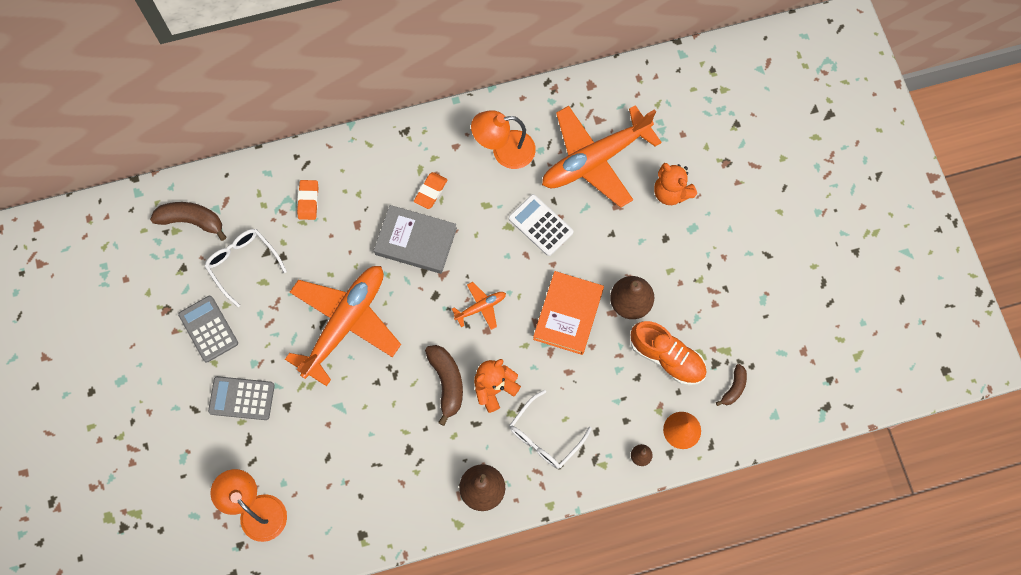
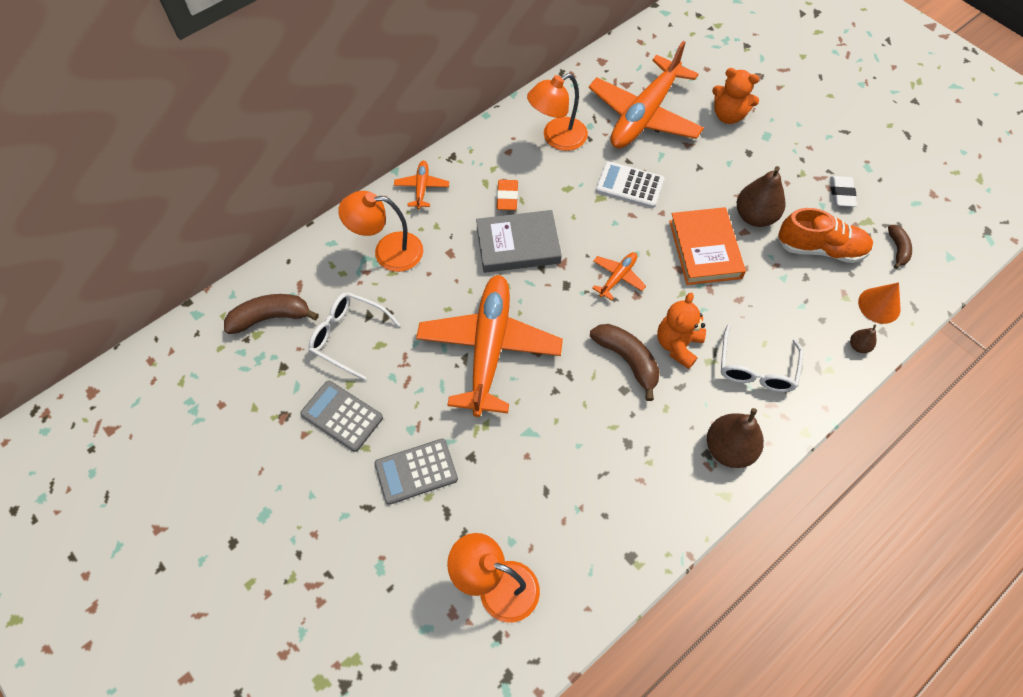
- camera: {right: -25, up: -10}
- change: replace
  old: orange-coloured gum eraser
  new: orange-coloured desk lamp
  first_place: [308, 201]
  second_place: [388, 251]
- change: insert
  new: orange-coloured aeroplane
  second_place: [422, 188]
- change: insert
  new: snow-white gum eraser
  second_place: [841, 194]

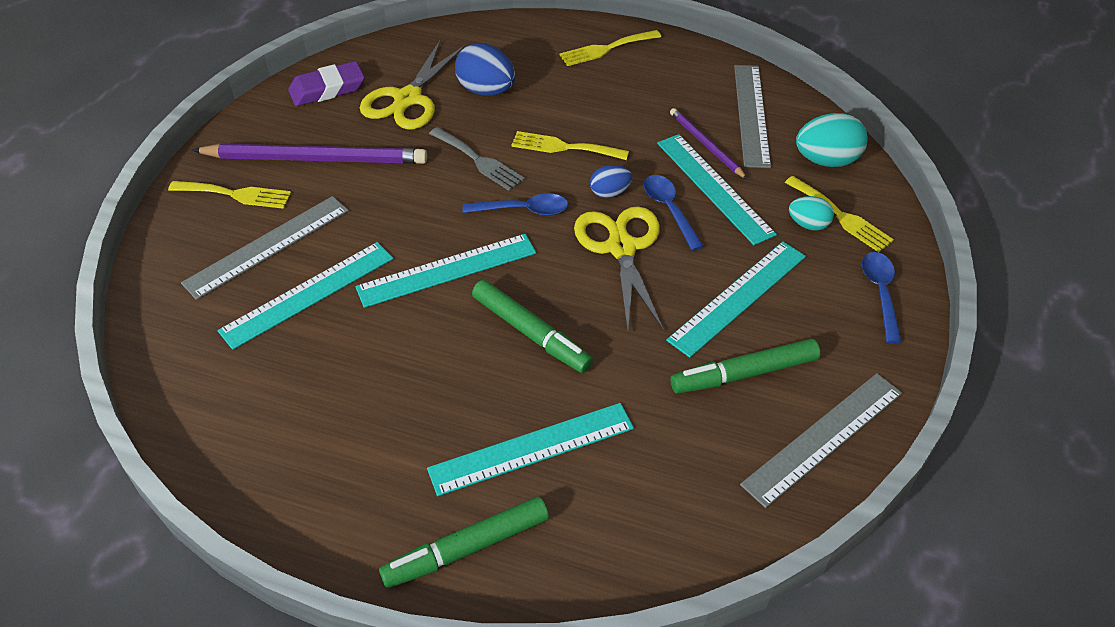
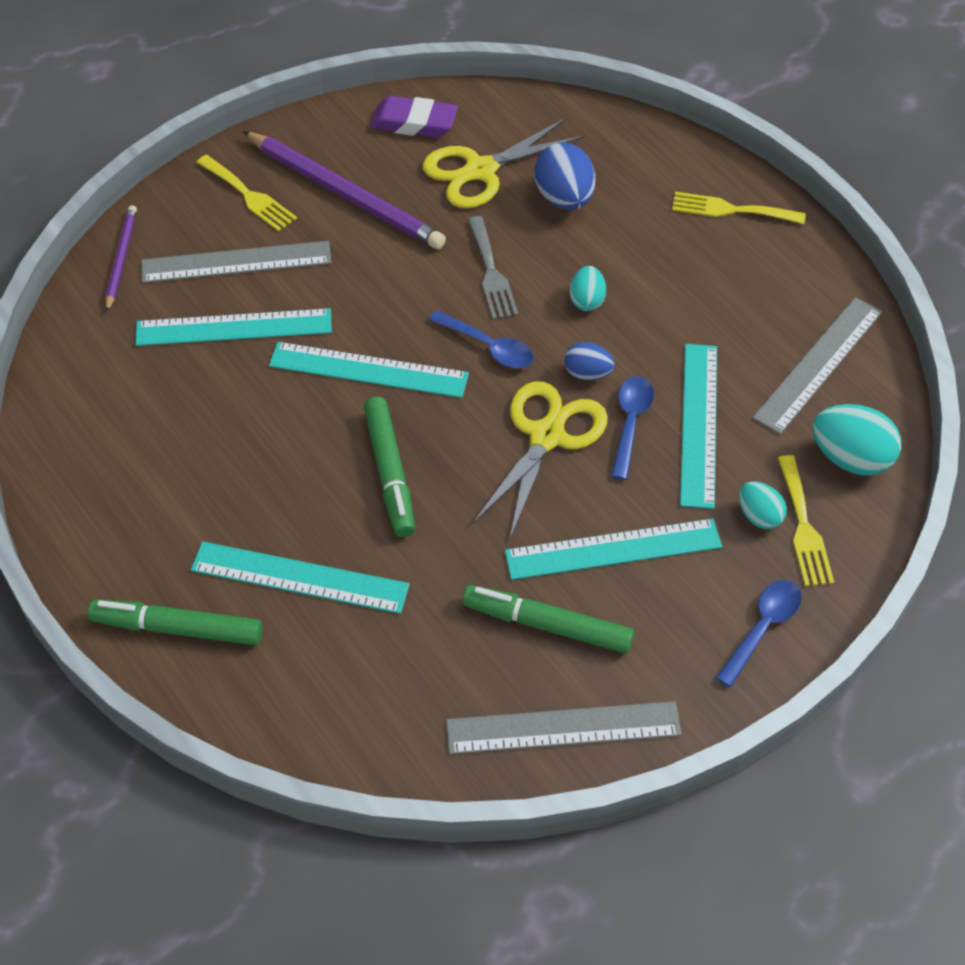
- camera: {right: 35, up: 5}
- change: move
  old: purple wooden pencil
  first_place: [706, 145]
  second_place: [121, 259]
- change: replace
  old: golden dinner fork
  new: teal egg
  first_place: [564, 147]
  second_place: [587, 300]

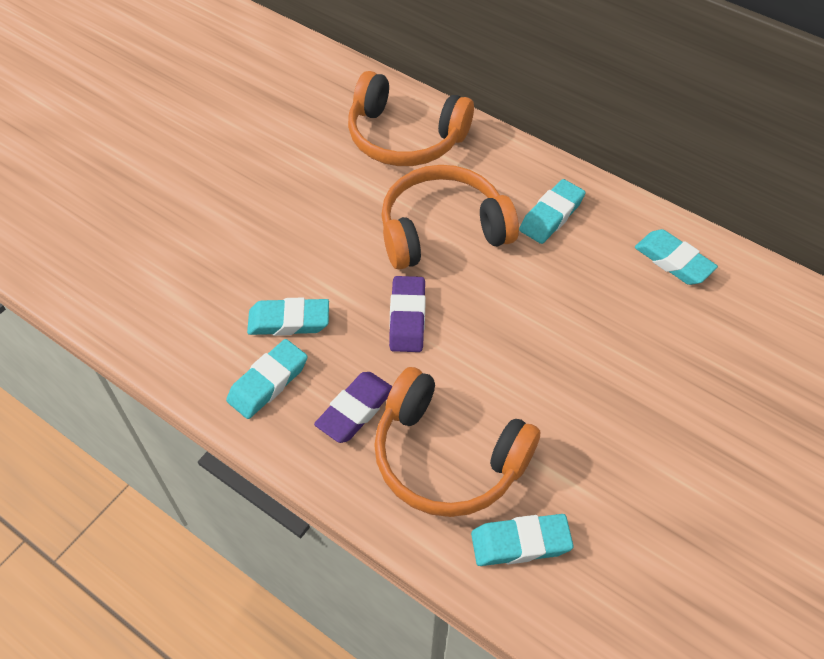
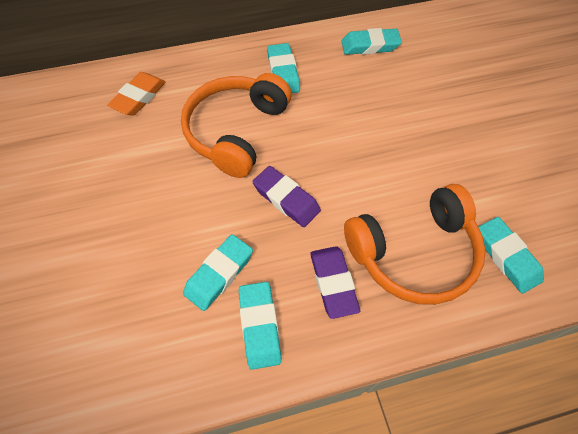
- camera: {right: -50, up: 5}
- change: replace
  old: orange-coloured headphones
  new: orange-coloured gum eraser
  first_place: [405, 137]
  second_place: [139, 97]
- change: rotate
  old: teal gum eraser
  first_place: [520, 543]
  second_place: [506, 257]
  degrees: -60

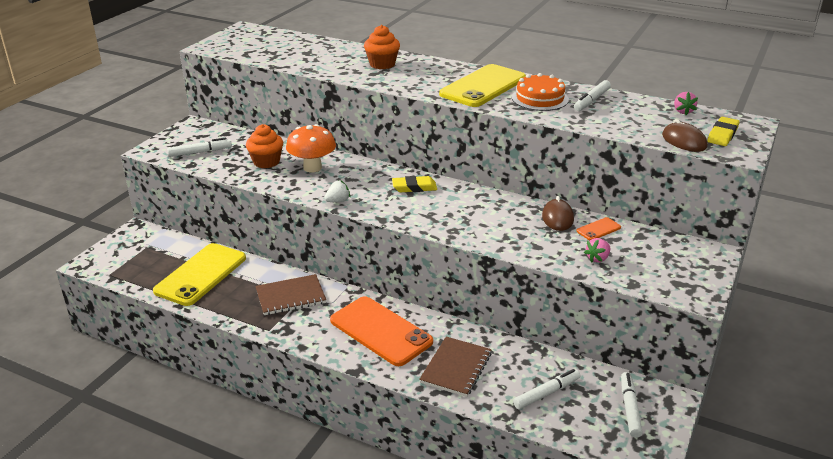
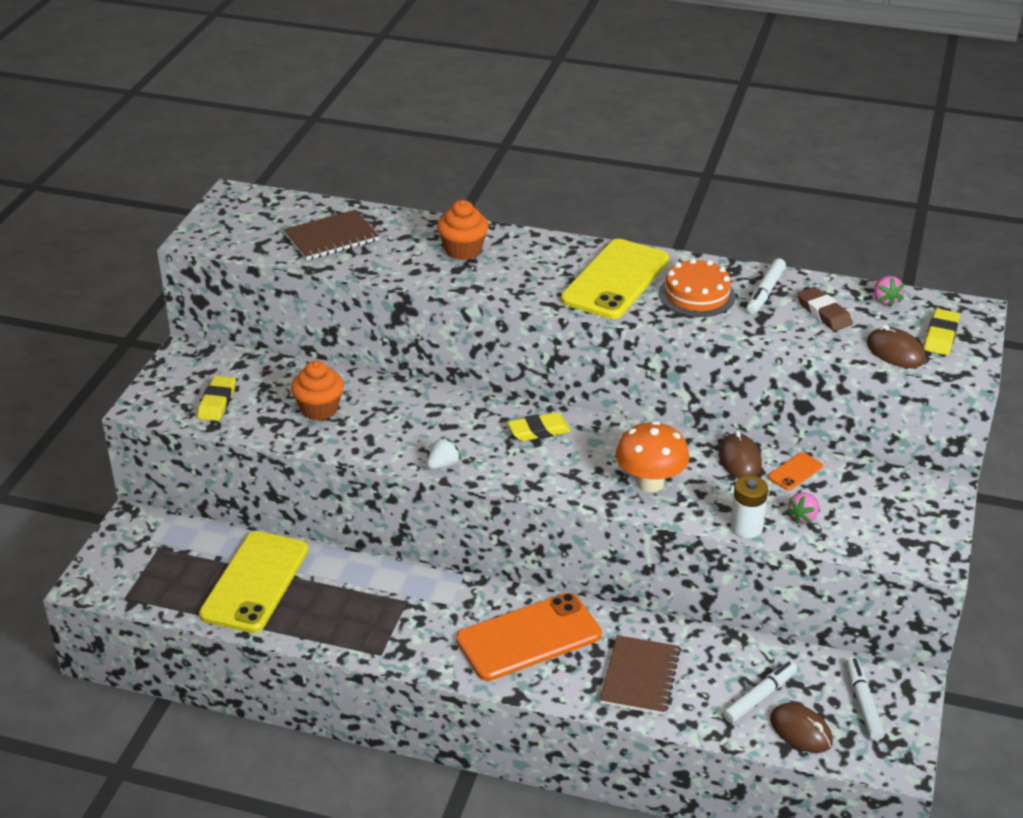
- camera: {right: -10, up: 5}
- change: replace
  old: snow-white felt pen
  new: golden gum eraser
  first_place: [200, 152]
  second_place: [217, 402]
- change: move
  old: brown notebook
  first_place: [290, 296]
  second_place: [331, 237]
- change: rotate
  old: orange-coloured mobile phone
  first_place: [380, 331]
  second_place: [529, 637]
  degrees: -60
- change: move
  old: orange-coloured mushroom
  first_place: [312, 168]
  second_place: [650, 483]
- change: insert
  new: snow-white battery
  second_place: [746, 527]
- change: insert
  new: brown computer mouse
  second_place: [800, 731]
- change: insert
  new: brown gum eraser
  second_place: [823, 313]

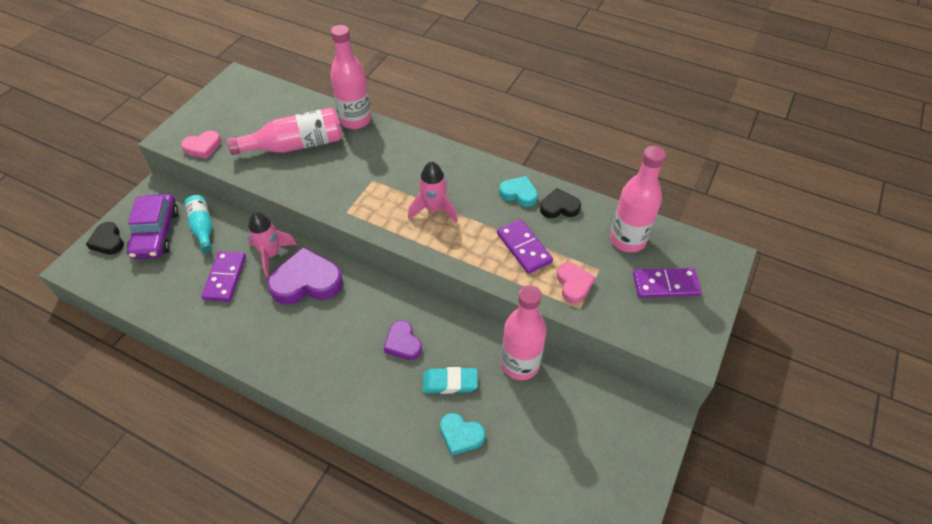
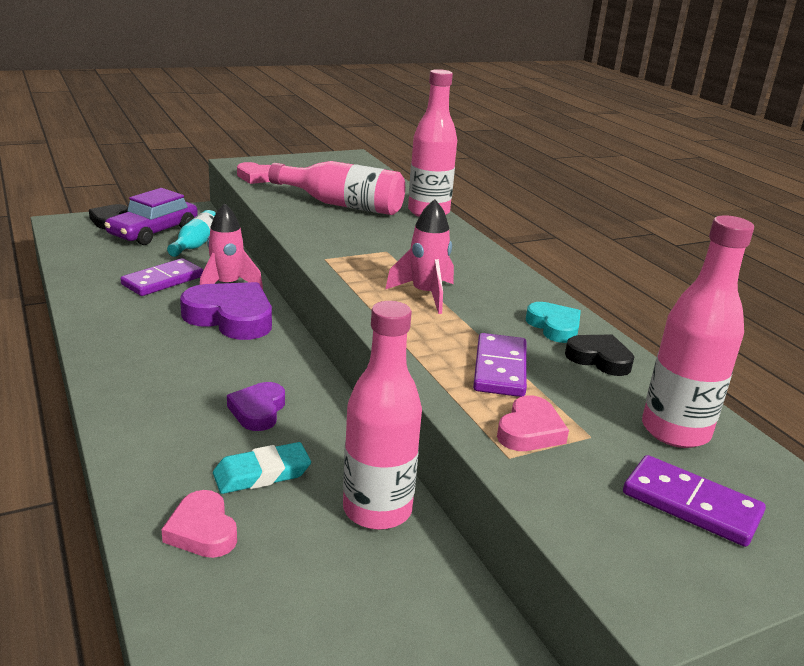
- camera: {right: 35, up: -25}
- change: recolor
  old: teal heart shape
  new: pink heart shape
  first_place: [461, 435]
  second_place: [202, 530]
- change: rotate
  old: teal gum eraser
  first_place: [450, 382]
  second_place: [262, 474]
  degrees: -60

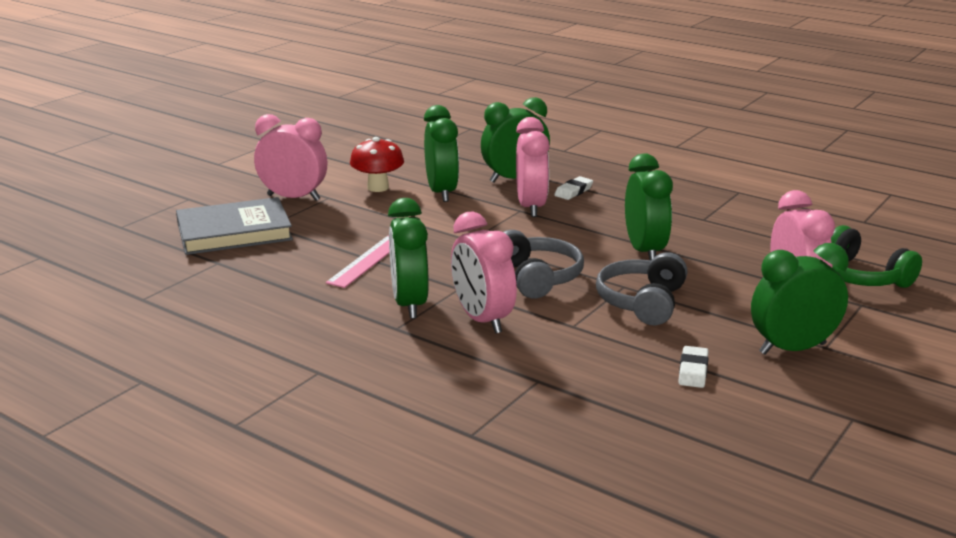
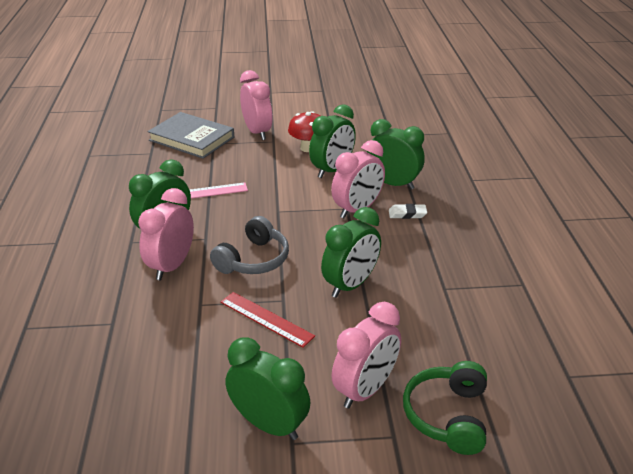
- camera: {right: 50, up: 10}
- change: replace
  old: ash-grey headphones
  new: red straightedge
  first_place: [642, 302]
  second_place: [266, 319]
- change: delete
  old: snow-white gum eraser
  first_place: [693, 371]

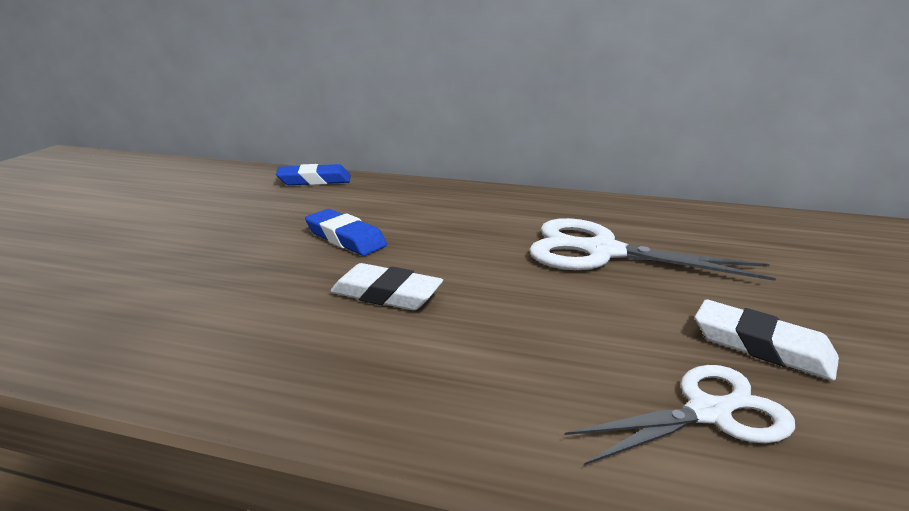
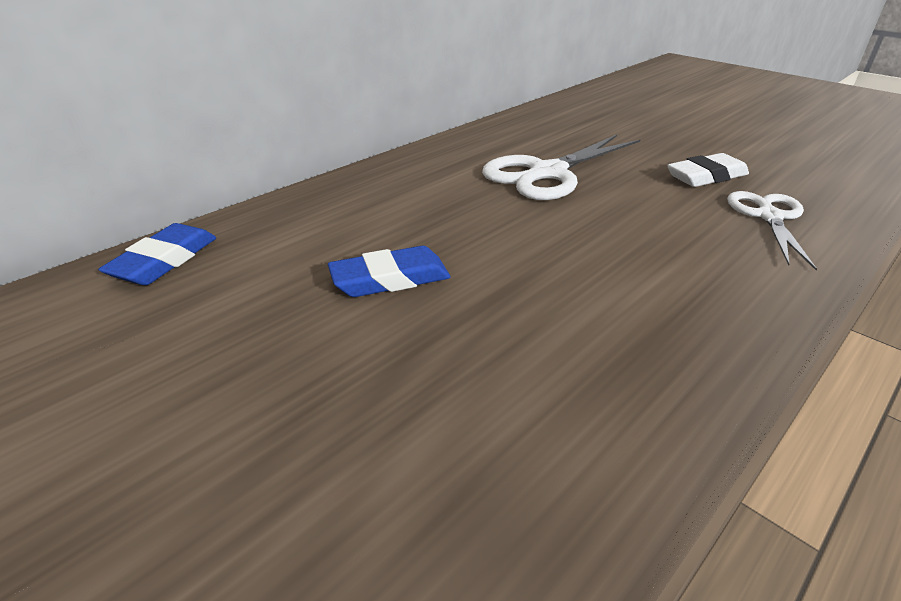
- camera: {right: -60, up: 10}
- change: delete
  old: snow-white gum eraser
  first_place: [386, 294]

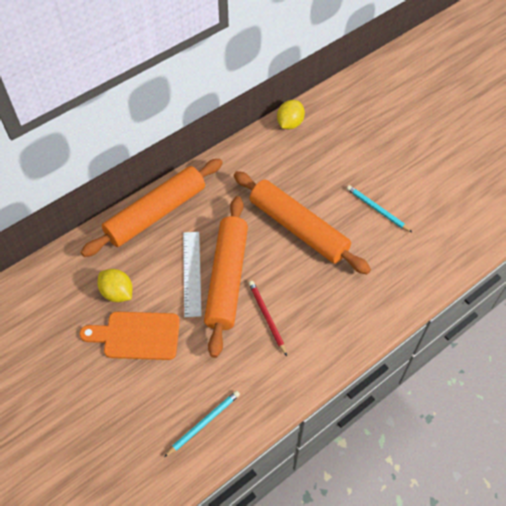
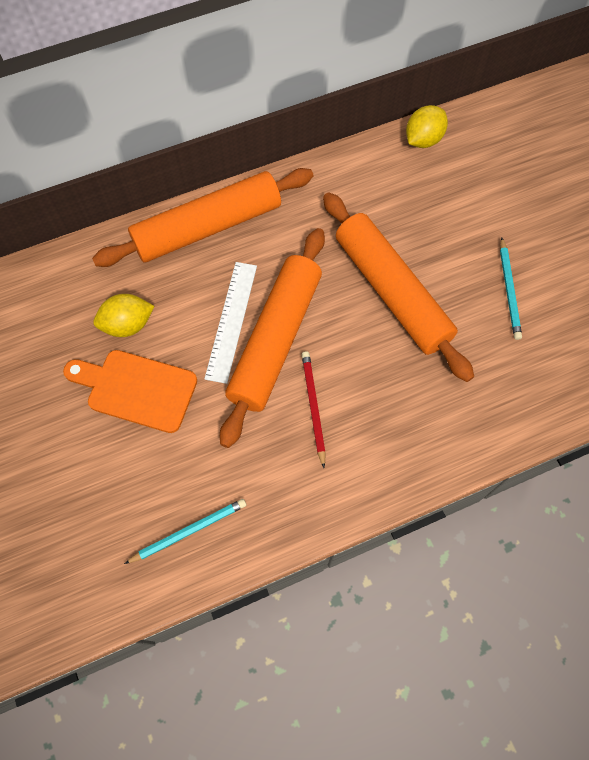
- camera: {right: 15, up: 10}
- change: rotate
  old: golden toy lemon
  first_place: [117, 293]
  second_place: [128, 325]
  degrees: -75
- change: rotate
  old: teal wooden pencil
  first_place: [377, 209]
  second_place: [509, 290]
  degrees: -150

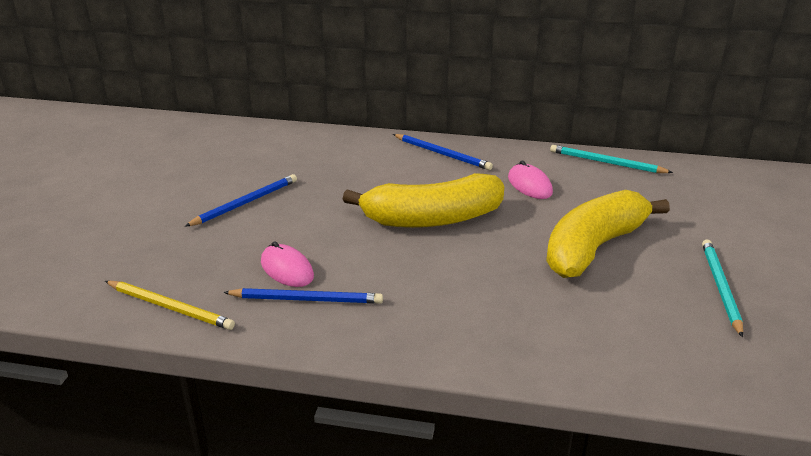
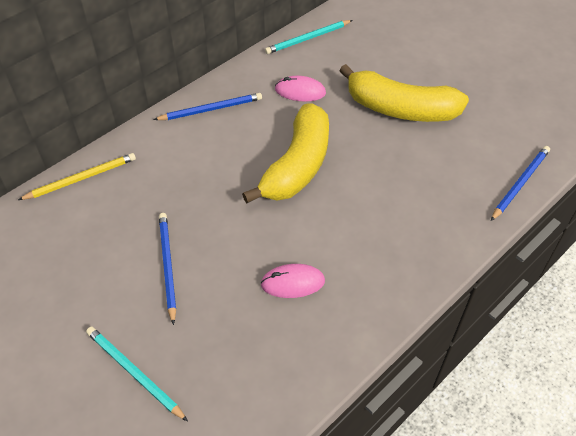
- camera: {right: -55, up: 20}
- change: move
  old: golden wooden pencil
  first_place: [170, 307]
  second_place: [81, 178]
- change: move
  old: teal wooden pencil
  first_place: [720, 287]
  second_place: [134, 373]
- change: rotate
  old: golden banana fruit
  first_place: [594, 247]
  second_place: [400, 109]
  degrees: -60
- change: move
  old: cobalt wooden pencil
  first_place: [307, 299]
  second_place: [520, 183]

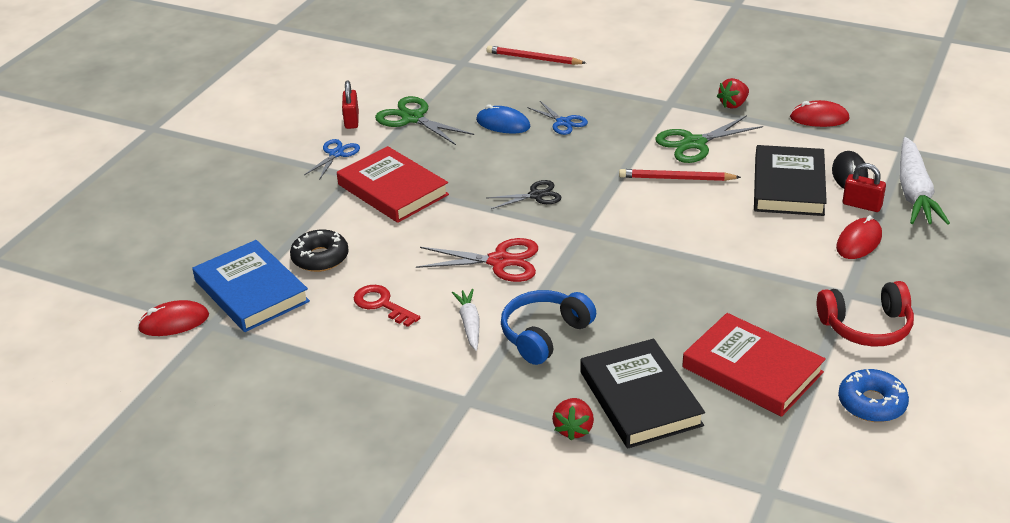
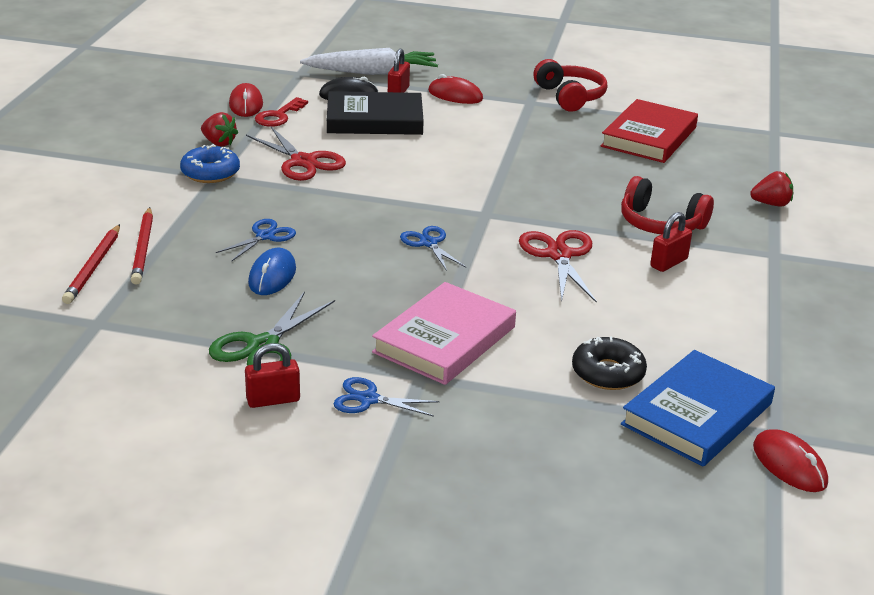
- camera: {right: -105, up: -5}
- change: move
  old: red wooden pencil
  first_place: [676, 178]
  second_place: [143, 248]
- change: move
  old: cobalt doughnut
  first_place: [871, 403]
  second_place: [210, 173]
- change: recolor
  old: green scissors
  new: red scissors
  first_place: [694, 143]
  second_place: [303, 162]
- change: move
  old: red door key
  first_place: [382, 304]
  second_place: [279, 116]
- change: recolor
  old: red book
  new: pink book
  first_place: [393, 190]
  second_place: [444, 339]
- change: recolor
  old: black scissors
  new: cobalt scissors
  first_place: [536, 195]
  second_place: [428, 243]
- change: recolor
  old: cobalt headphones
  new: red headphones
  first_place: [544, 335]
  second_place: [660, 224]
- change: replace
  old: snow-white root vegetable
  new: red padlock
  first_place: [469, 324]
  second_place: [668, 263]
- change: delete
  old: black book
  first_place: [640, 398]

